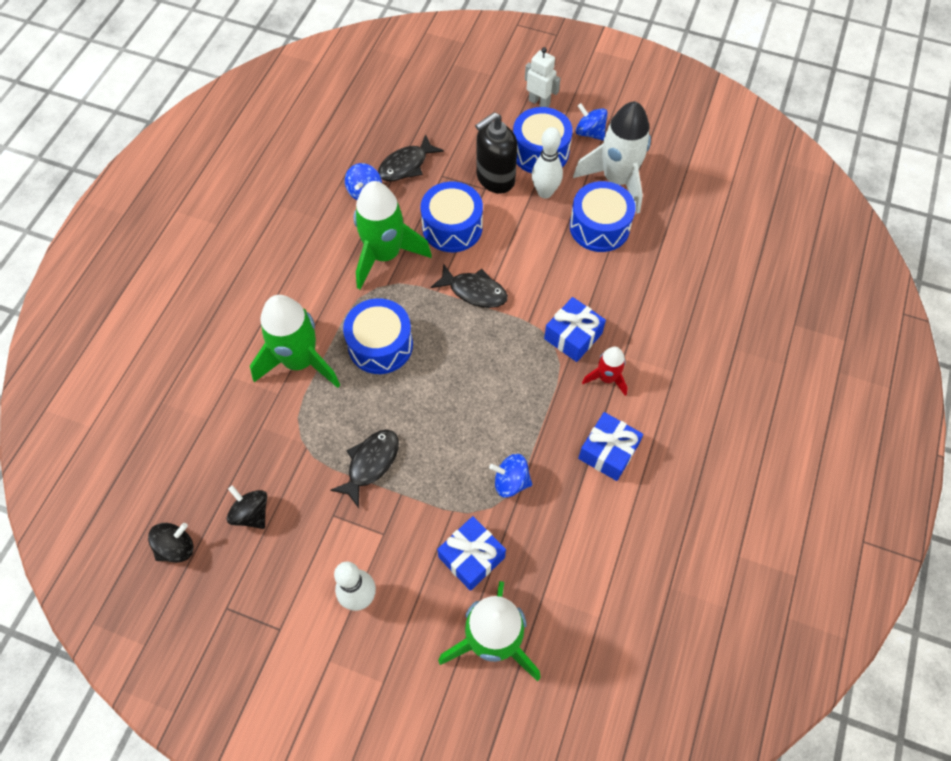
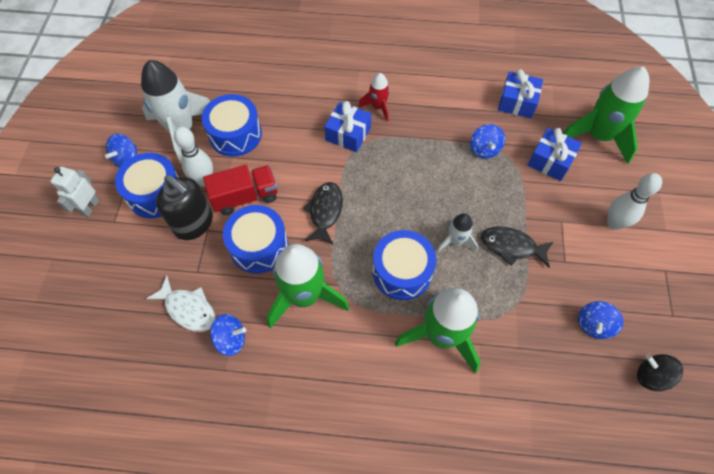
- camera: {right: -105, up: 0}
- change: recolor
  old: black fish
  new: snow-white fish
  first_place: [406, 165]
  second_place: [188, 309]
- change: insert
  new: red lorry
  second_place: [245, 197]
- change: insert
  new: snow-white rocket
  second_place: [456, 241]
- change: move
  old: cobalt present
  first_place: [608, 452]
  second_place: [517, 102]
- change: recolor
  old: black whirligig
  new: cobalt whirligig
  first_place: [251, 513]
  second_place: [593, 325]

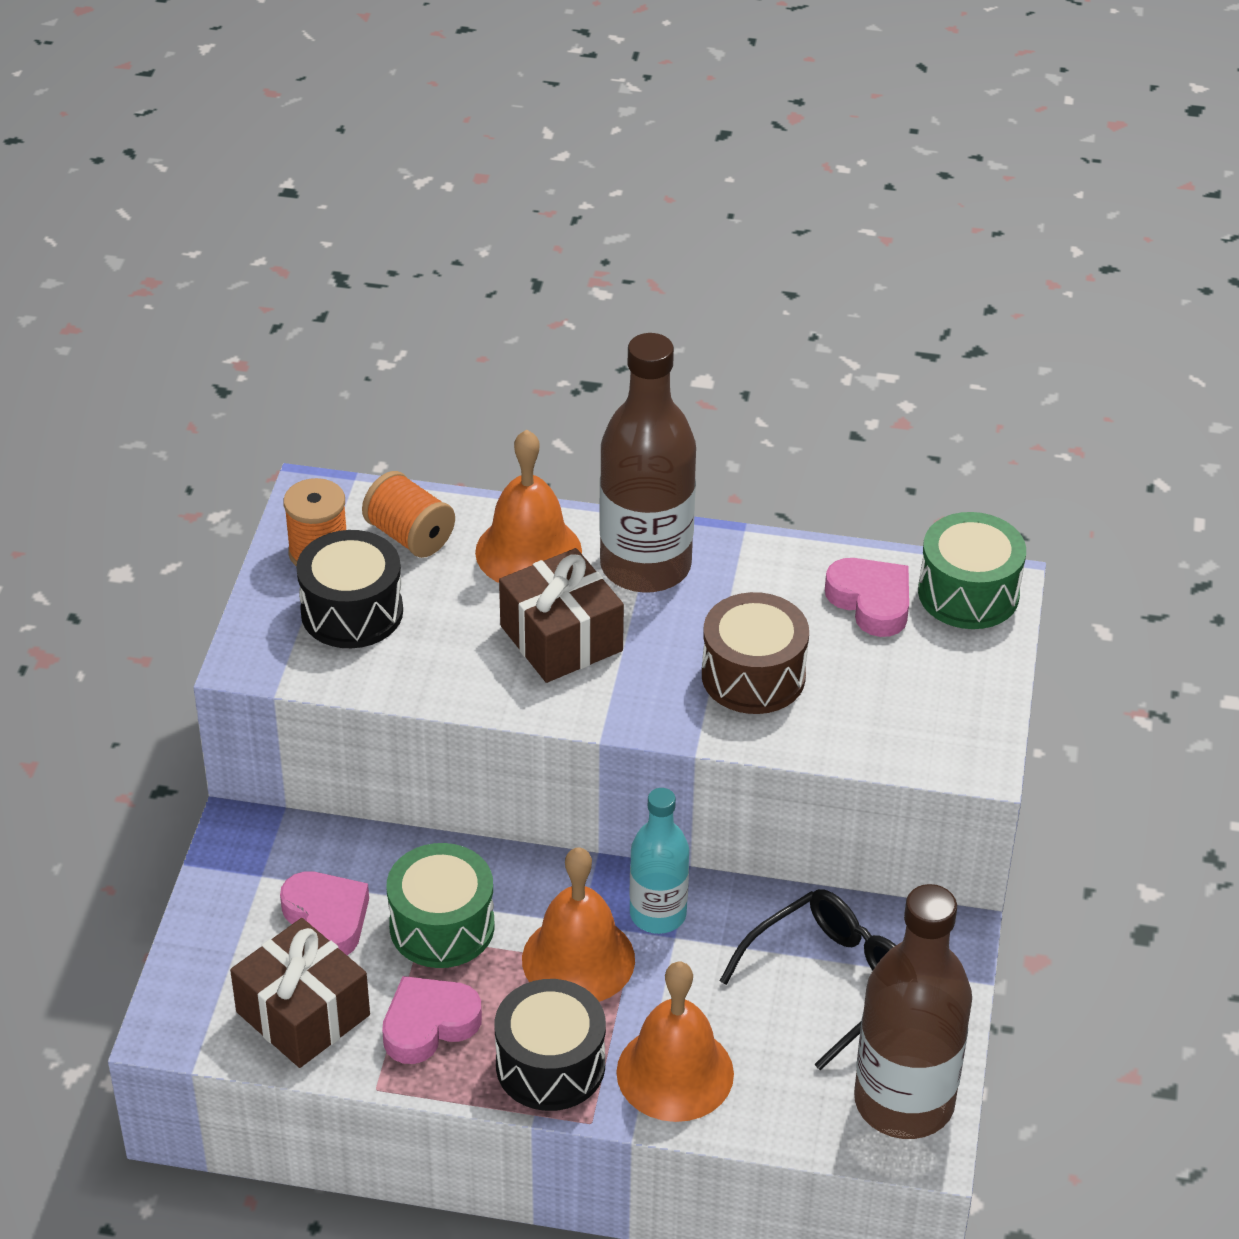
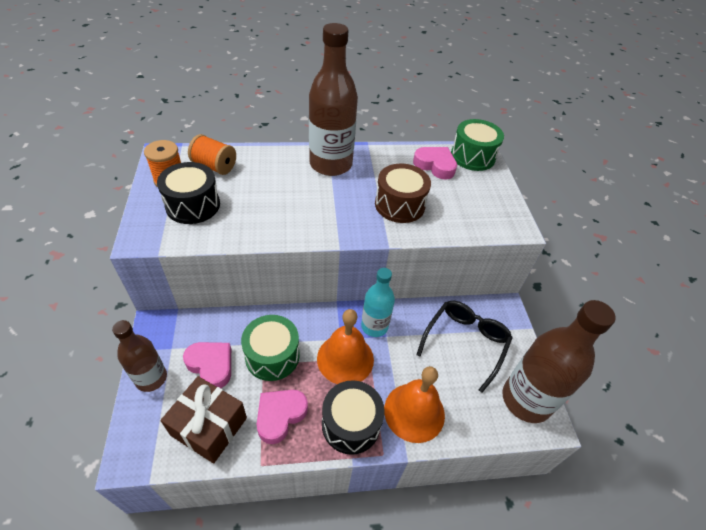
- camera: {right: -20, up: 5}
- change: insert
  new: brown drink bottle
  second_place: [151, 378]
- change: delete
  old: orange-coloured hand bell
  first_place: [528, 551]
- change: delete
  old: brown present
  first_place: [561, 638]

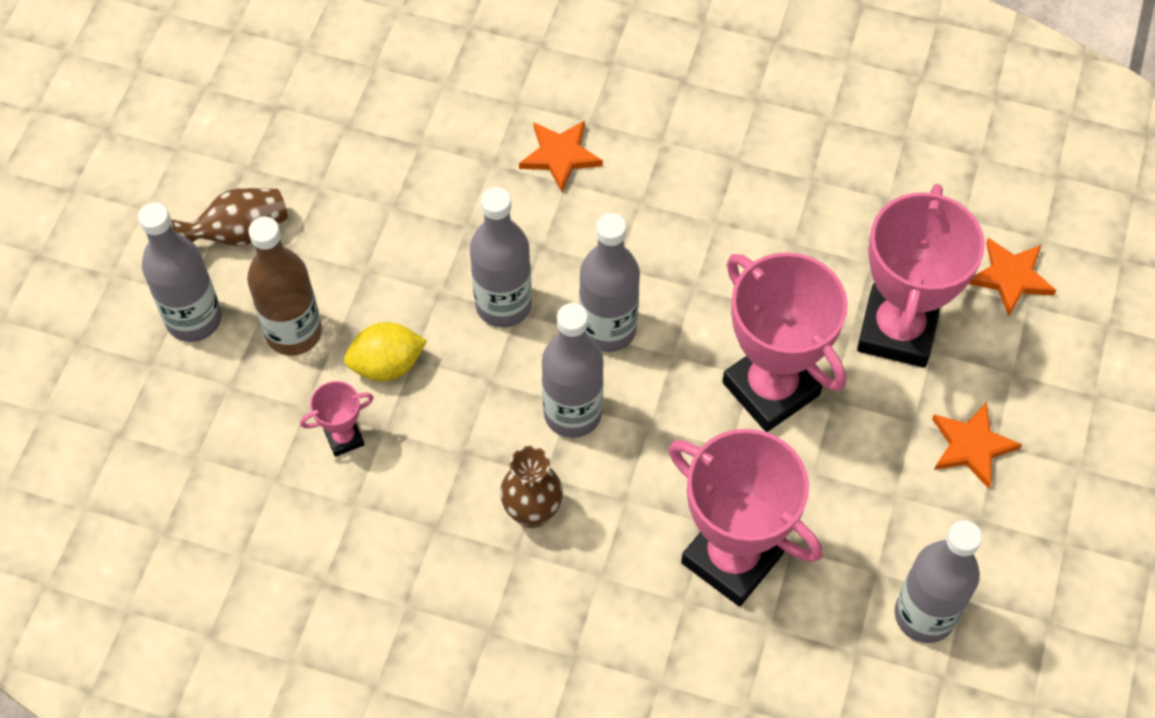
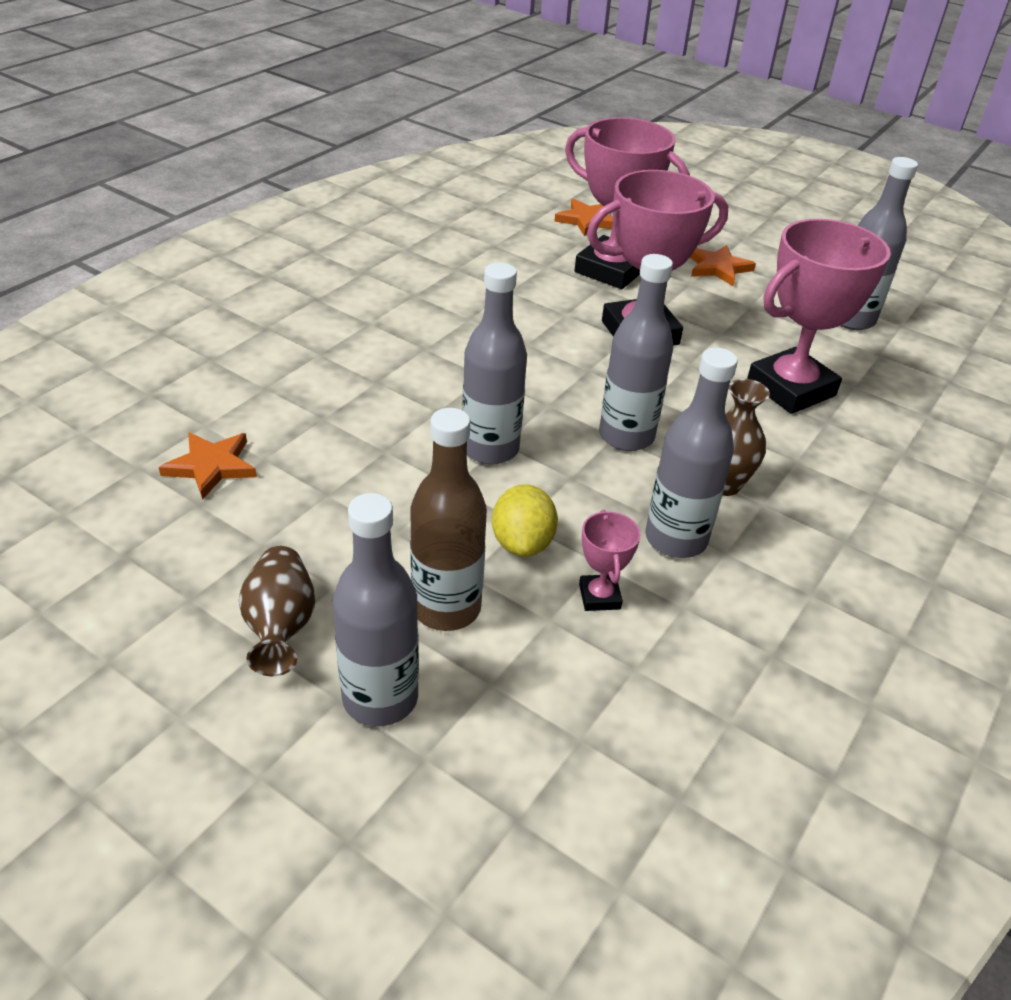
- camera: {right: -75, up: -20}
- change: move
  old: orange-coloured star
  first_place: [560, 156]
  second_place: [211, 466]
- change: move
  old: ash-grey drink bottle
  first_place: [608, 329]
  second_place: [675, 539]

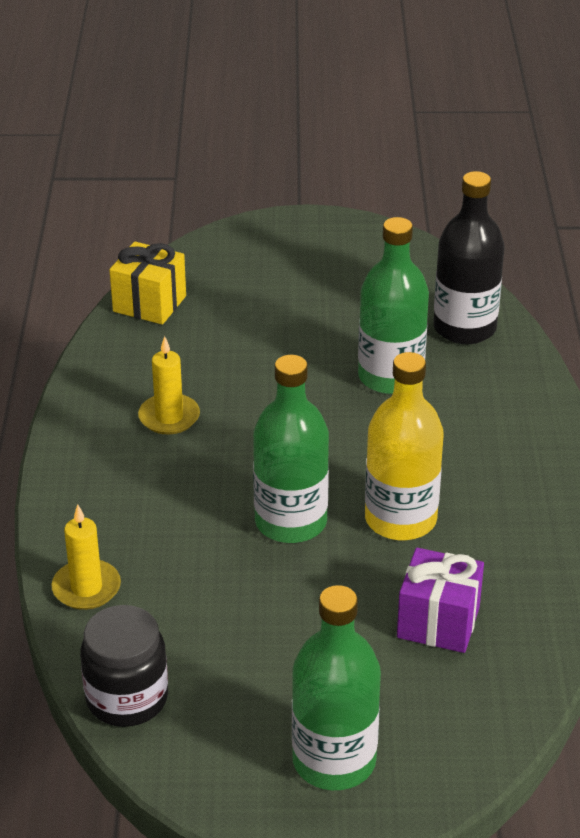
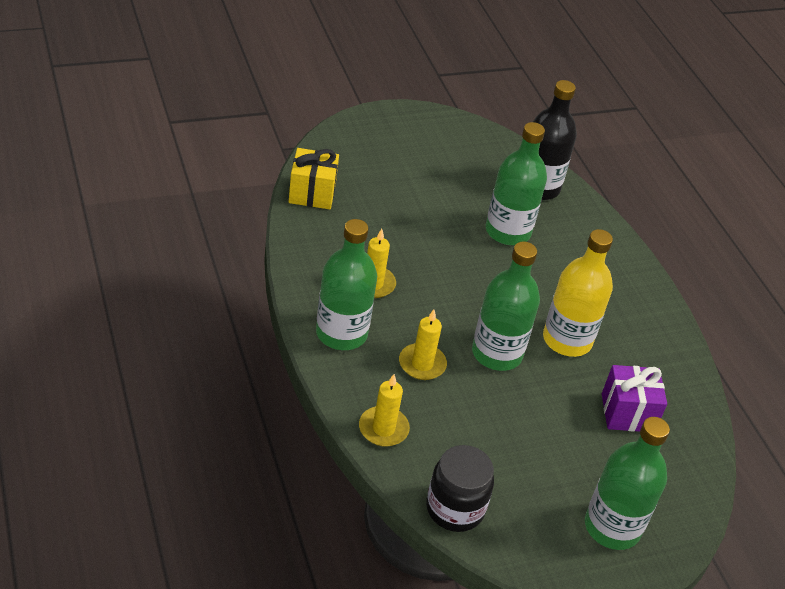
- camera: {right: -25, up: 5}
- change: insert
  new: green drink bottle
  second_place: [341, 333]
- change: insert
  new: golden pillar candle
  second_place: [422, 364]

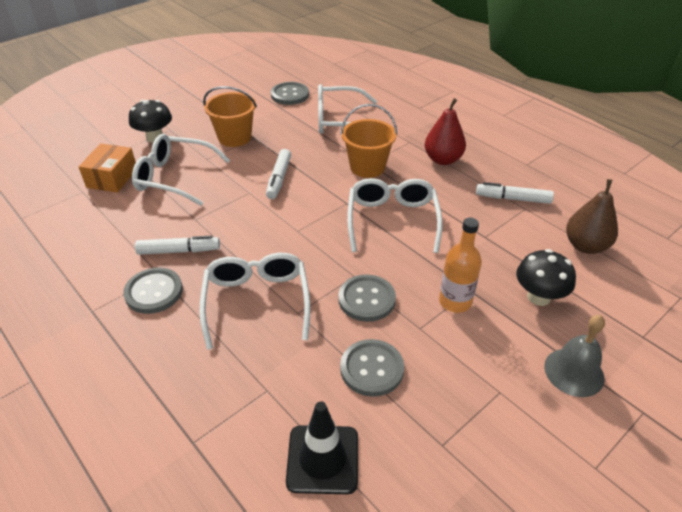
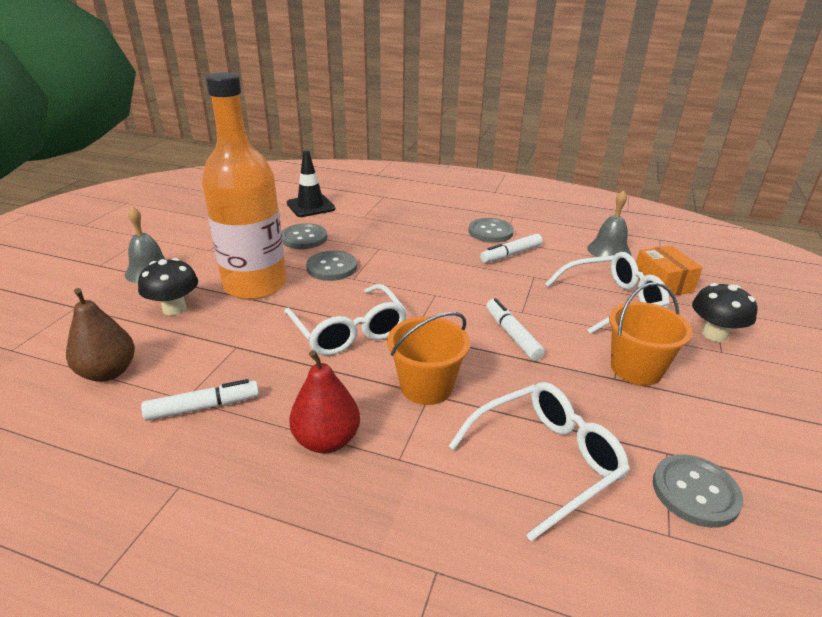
- camera: {right: 150, up: -10}
- change: resize
  old: orange-coloured drink bottle
  first_place: [455, 301]
  second_place: [255, 285]
  factor: 2.06
- change: insert
  new: ash-grey hand bell
  second_place: [609, 250]
- change: delete
  old: snow-white spectacles
  first_place: [257, 303]

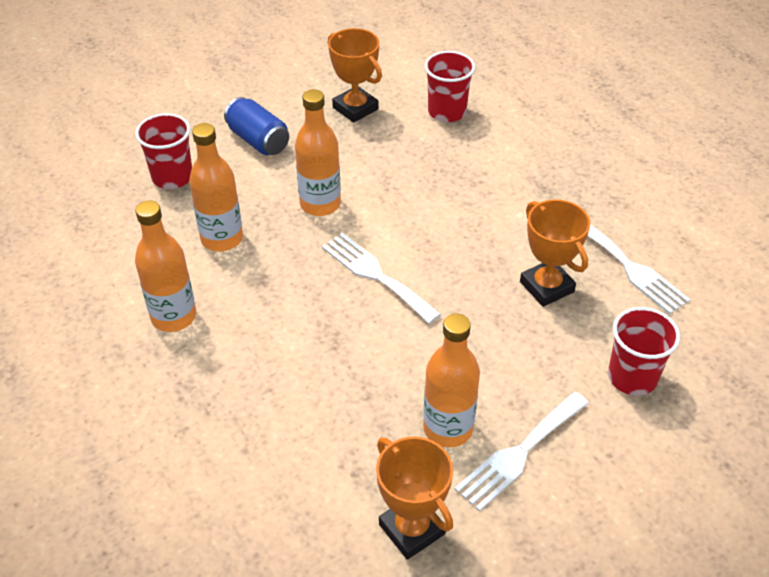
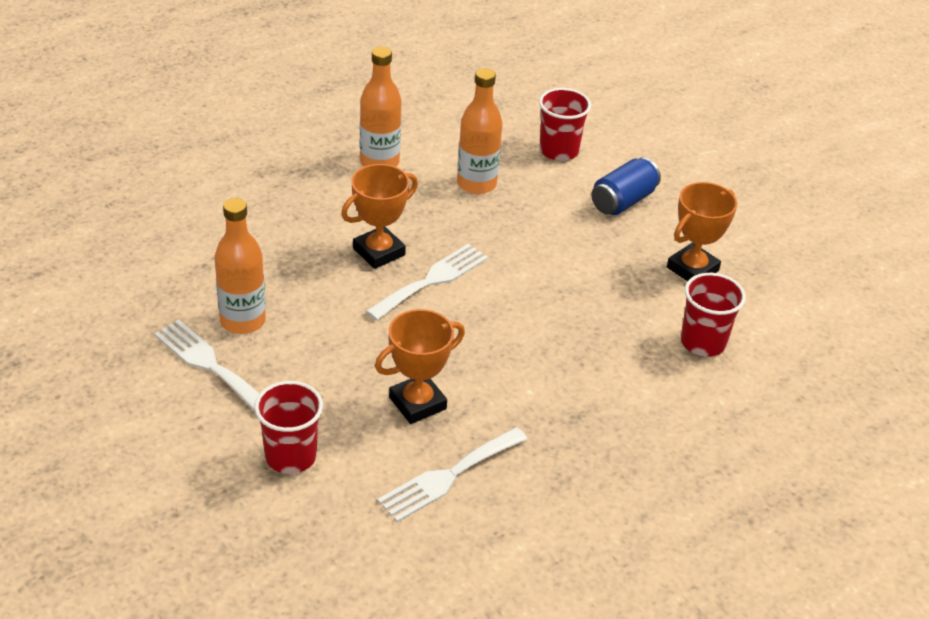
- camera: {right: 85, up: -5}
- change: move
  old: orange-coloured trophy
  first_place: [412, 529]
  second_place: [379, 252]
- change: delete
  old: orange-coloured drink bottle
  first_place: [320, 204]

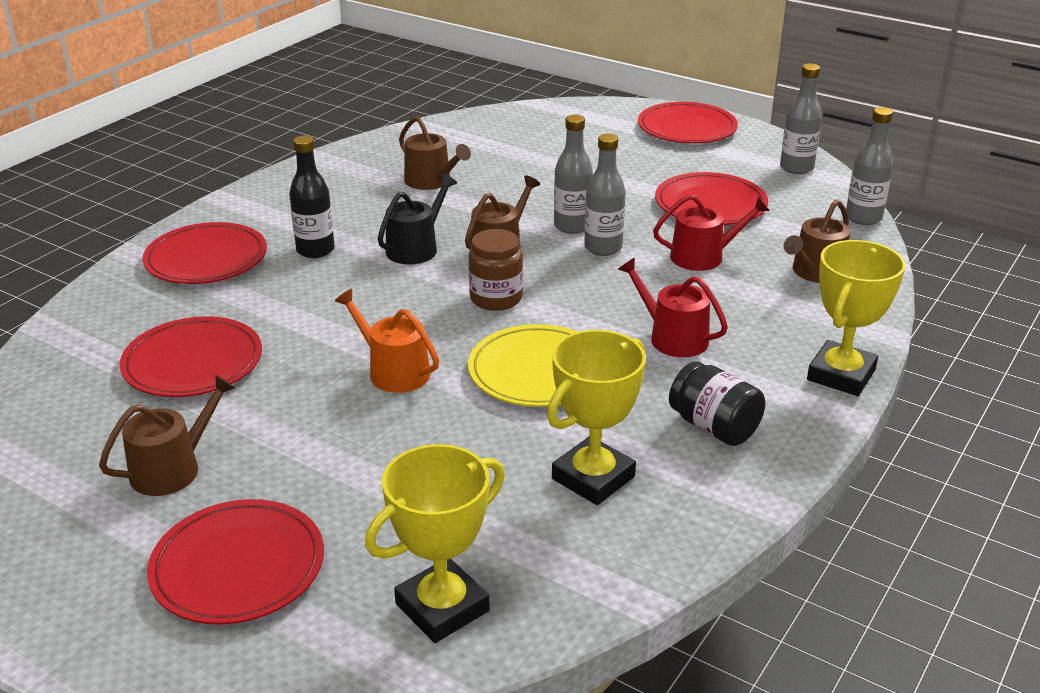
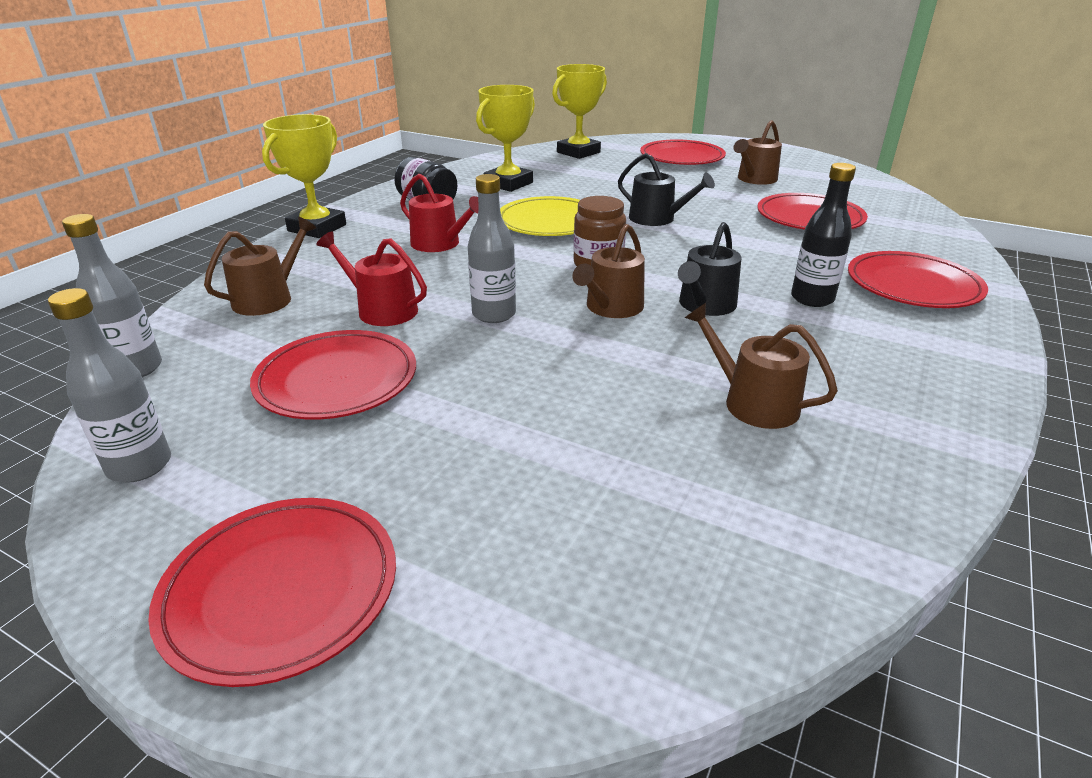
- camera: {right: 175, up: 0}
- change: rotate
  old: red sprinkling can
  first_place: [703, 256]
  second_place: [381, 309]
  degrees: 45
- change: recolor
  old: orange-coloured sprinkling can
  new: black sprinkling can
  first_place: [393, 371]
  second_place: [657, 219]
- change: delete
  old: ash-grey drink bottle
  first_place: [572, 226]

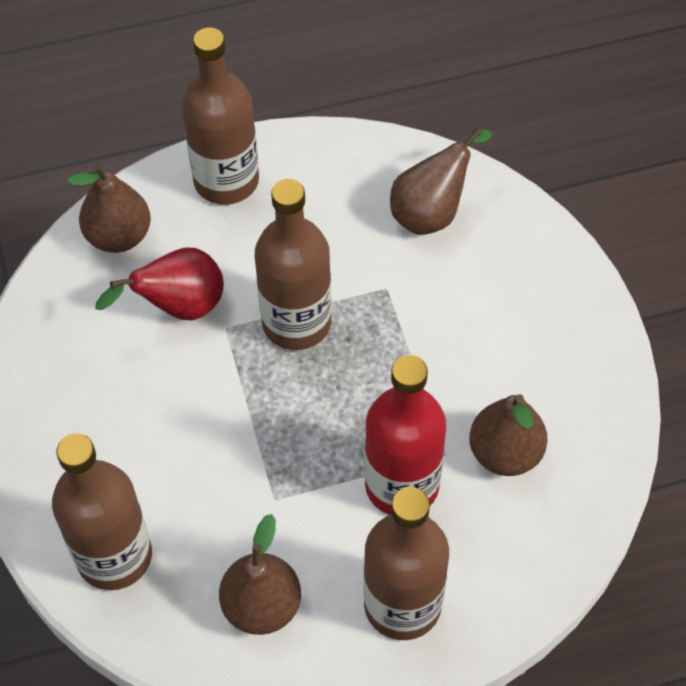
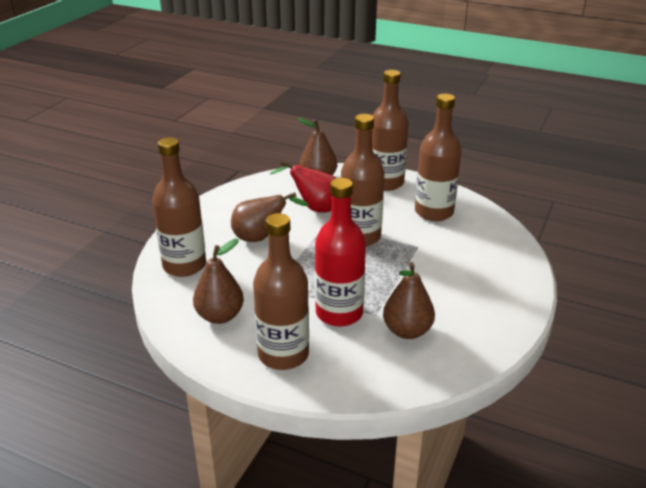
- camera: {right: 40, up: -25}
- change: move
  old: brown toy pear
  first_place: [432, 212]
  second_place: [261, 238]
- change: insert
  new: brown drink bottle
  second_place: [434, 212]

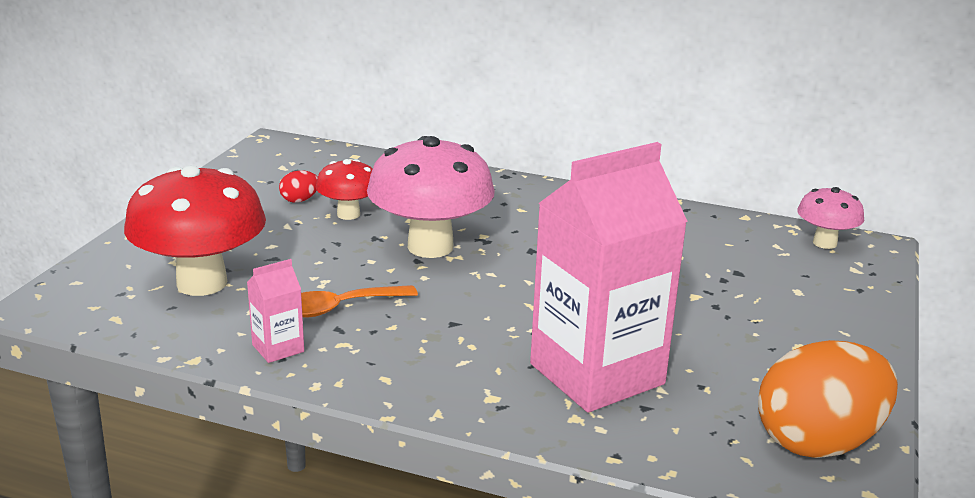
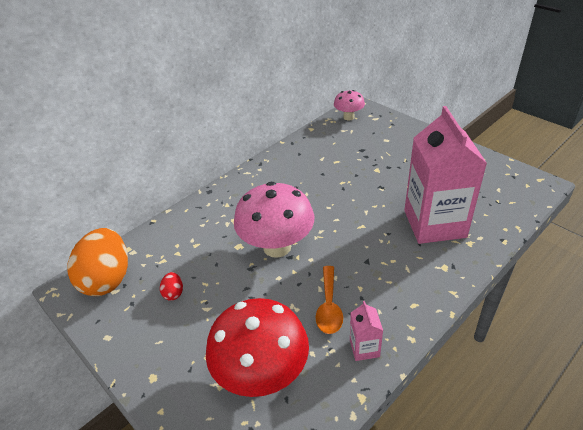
- camera: {right: -60, up: 15}
- change: move
  old: orange-coloured egg
  first_place: [818, 442]
  second_place: [108, 279]
- change: delete
  old: red mushroom
  first_place: [348, 214]

